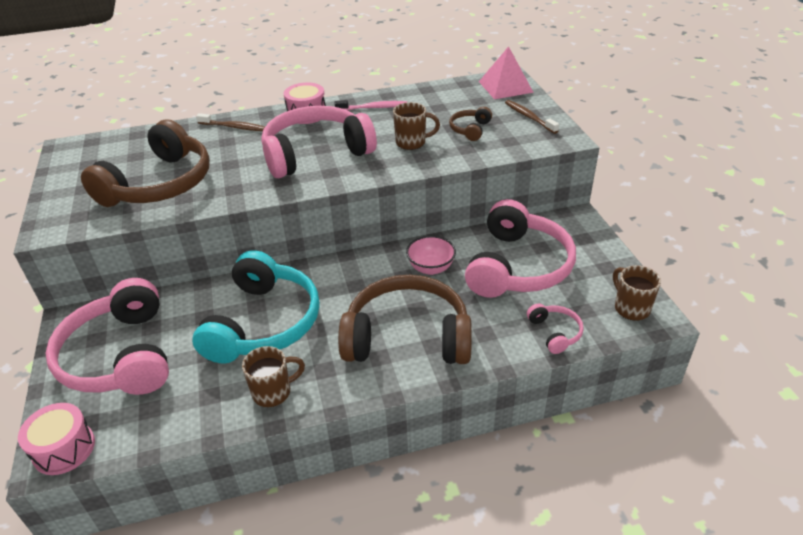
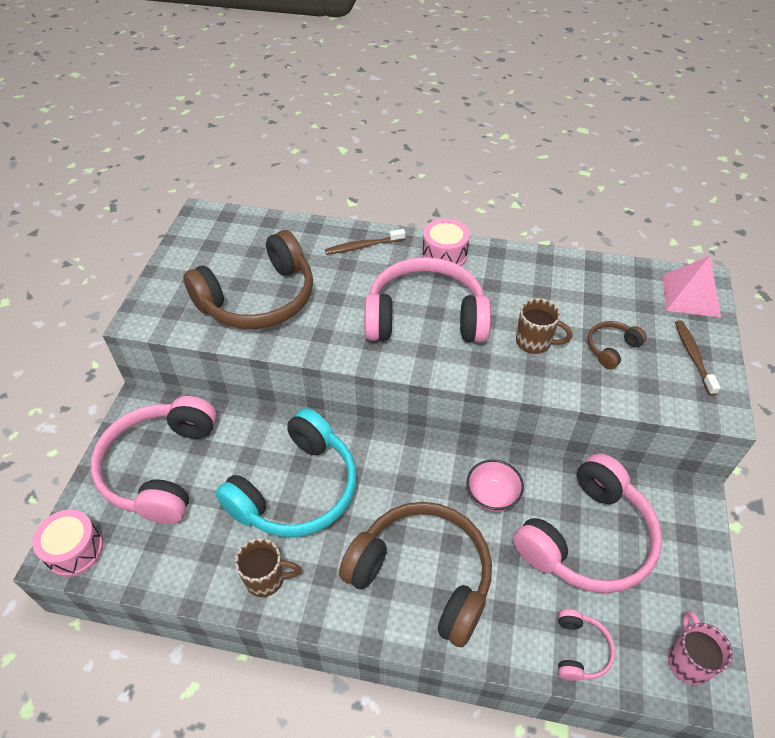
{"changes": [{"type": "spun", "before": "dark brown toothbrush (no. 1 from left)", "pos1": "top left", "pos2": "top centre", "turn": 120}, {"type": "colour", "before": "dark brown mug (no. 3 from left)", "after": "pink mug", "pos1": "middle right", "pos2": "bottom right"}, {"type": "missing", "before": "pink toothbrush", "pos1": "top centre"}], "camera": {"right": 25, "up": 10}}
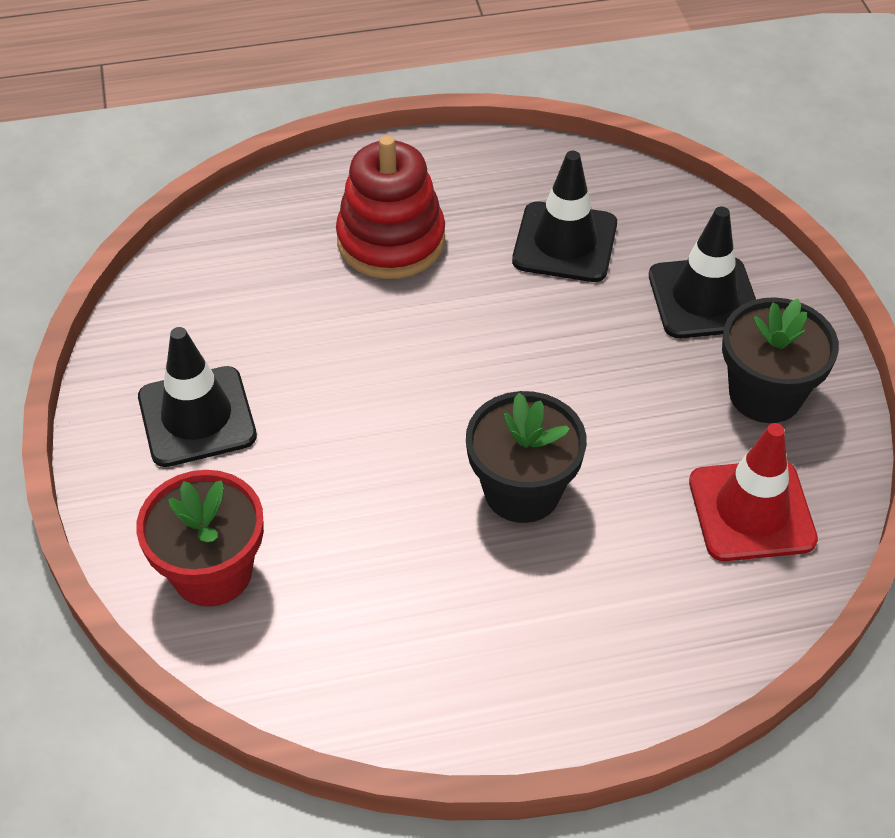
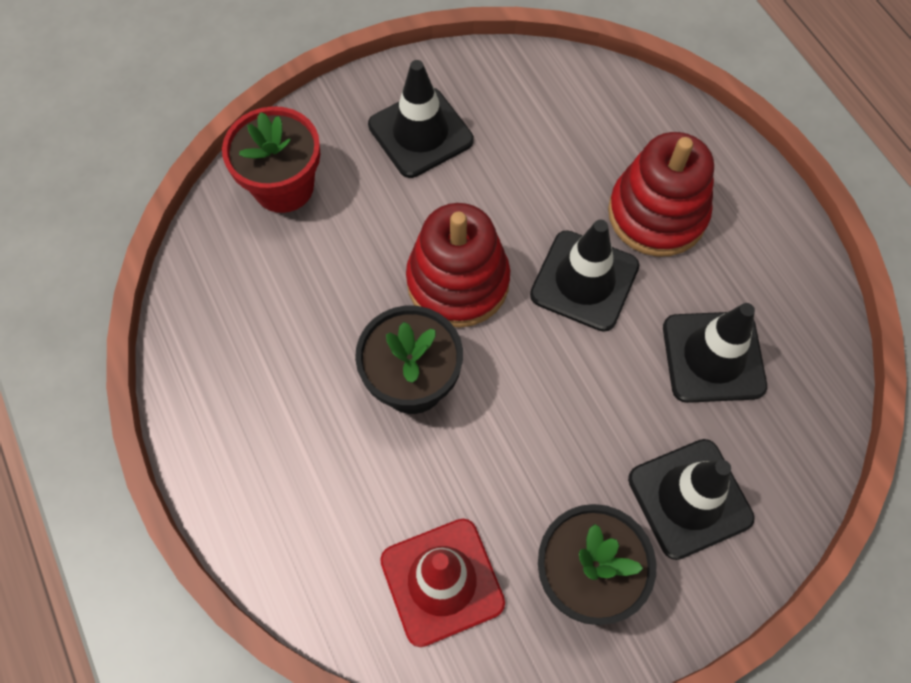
{"changes": [{"type": "appeared", "after": "scarlet stacking toy (no. 1 from left)", "pos2": "centre"}, {"type": "appeared", "after": "black road cone (no. 2 from left)", "pos2": "centre"}], "camera": {"right": 75, "up": 15}}
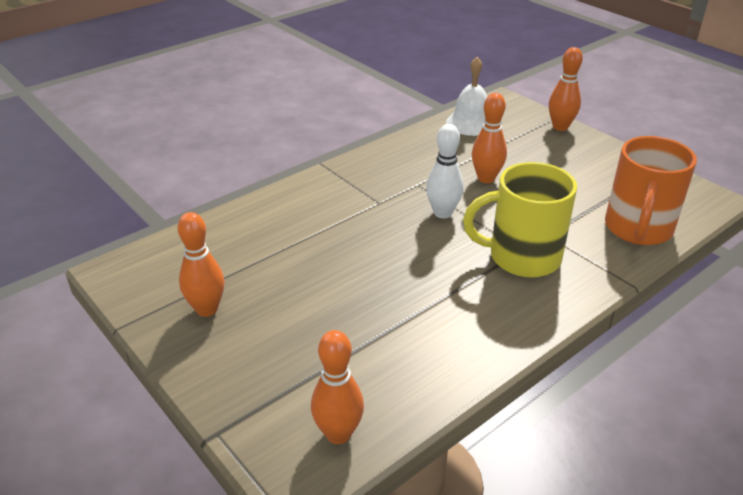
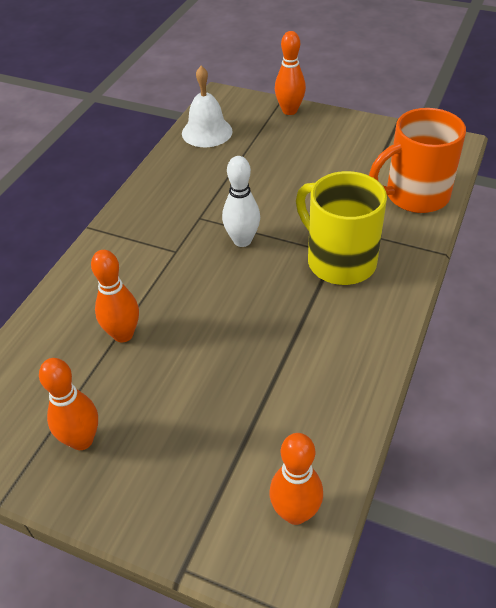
{"changes": [{"type": "relocated", "before": "orange-coloured skittle (no. 3 from left in the first image)", "after": "orange-coloured skittle (no. 2 from left)", "pos1": "top centre", "pos2": "middle left"}, {"type": "spun", "before": "bright yellow mug", "pos1": "middle right", "pos2": "middle right", "turn": 75}, {"type": "spun", "before": "orange-coloured mug", "pos1": "middle right", "pos2": "top right", "turn": 75}], "camera": {"right": -25, "up": 10}}
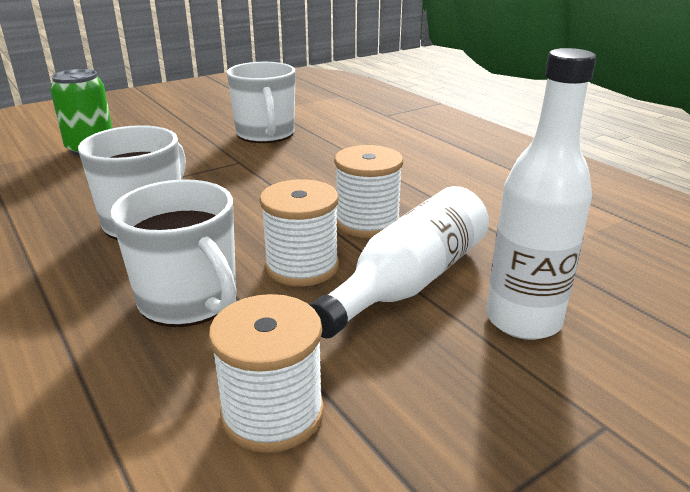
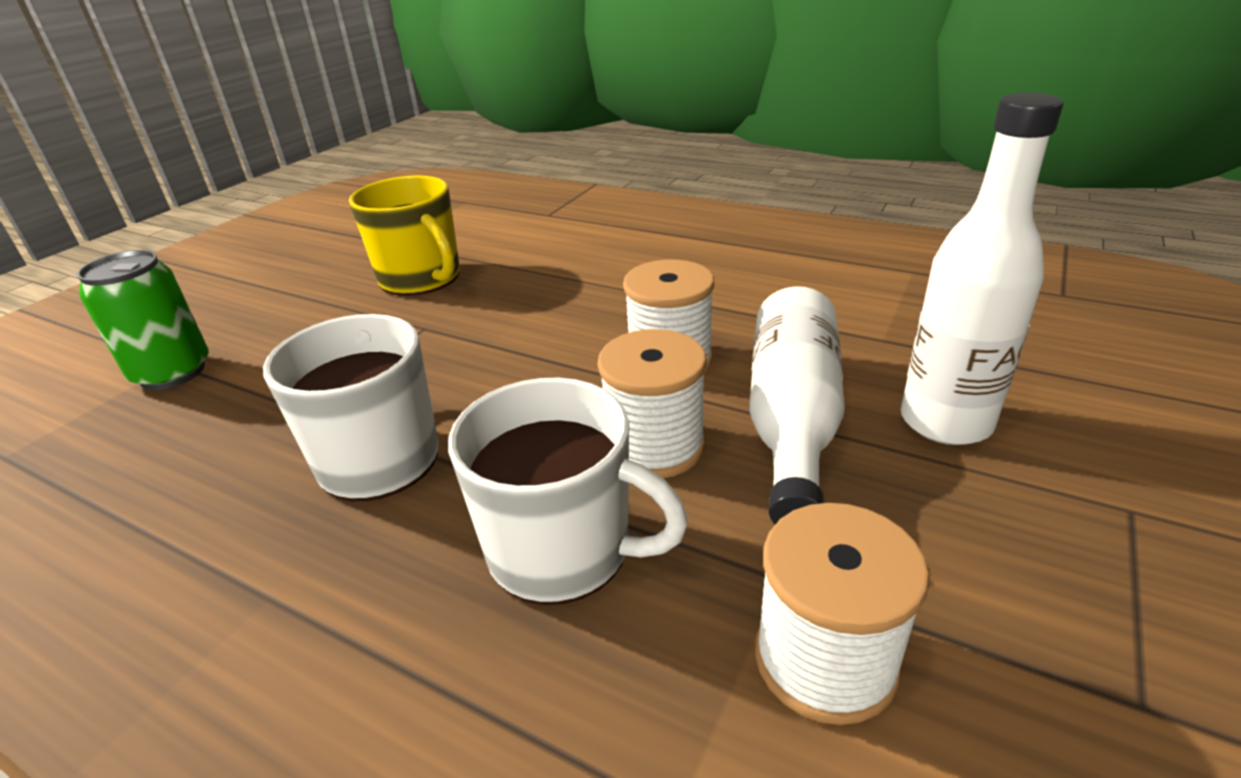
{"changes": [{"type": "colour", "before": "snow-white mug (no. 3 from left)", "after": "bright yellow mug", "pos1": "top centre", "pos2": "top left"}], "camera": {"right": -25, "up": 5}}
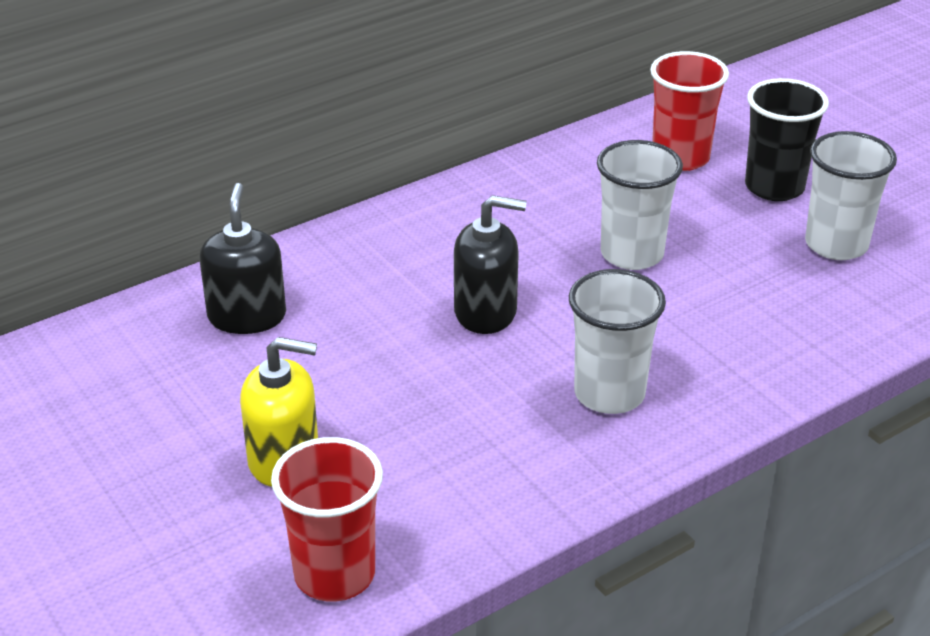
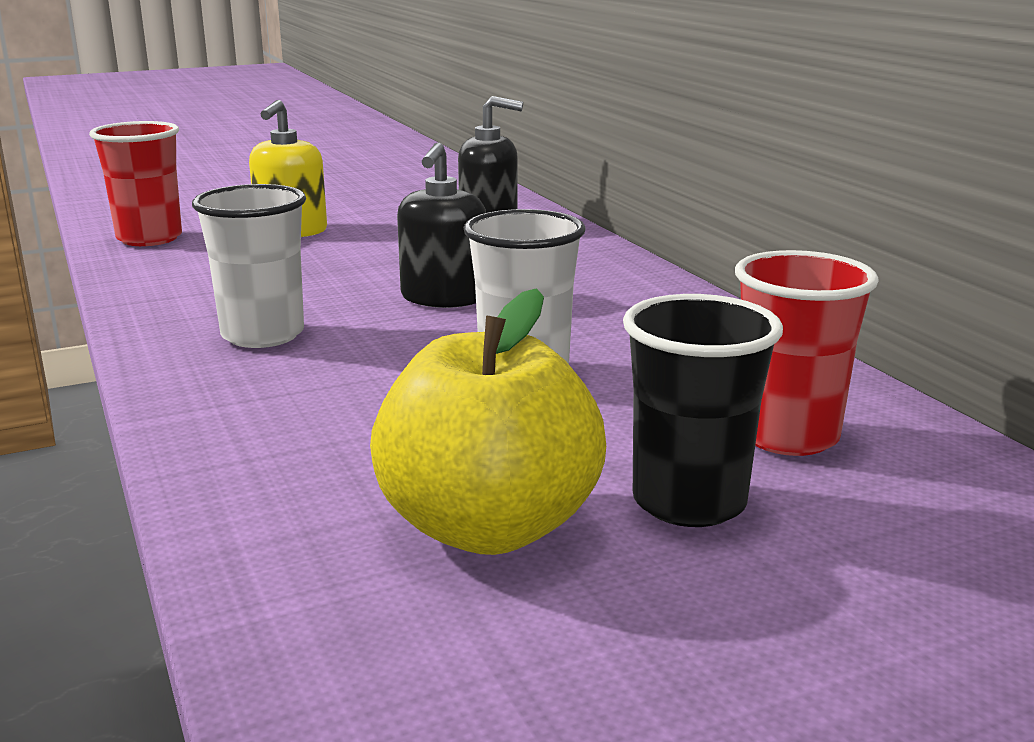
{"changes": [{"type": "exchanged", "before": "snow-white tumbler (no. 3 from left)", "after": "bright yellow toy apple", "pos1": "top right", "pos2": "centre"}], "camera": {"right": 100, "up": -15}}
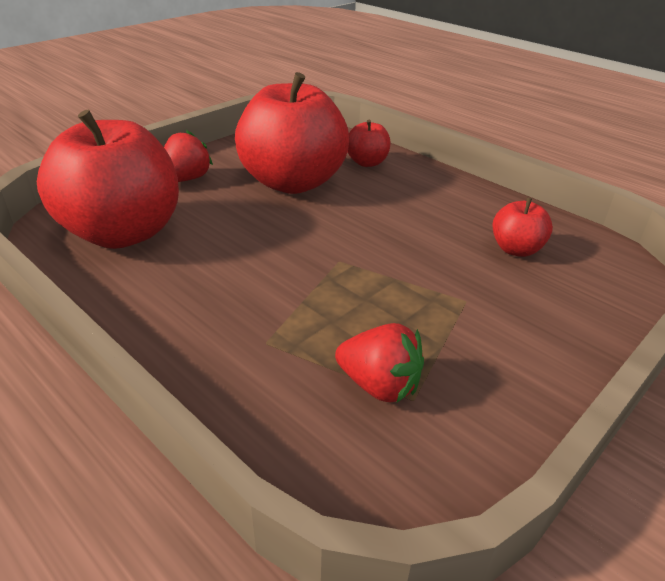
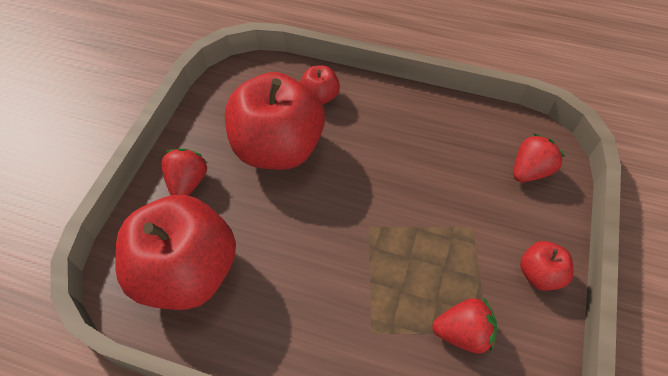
{"changes": [{"type": "appeared", "after": "scarlet berry (no. 3 from left)", "pos2": "middle right"}, {"type": "relocated", "before": "scarlet toy apple (no. 4 from left)", "pos1": "middle right", "pos2": "bottom right"}], "camera": {"right": -25, "up": 20}}
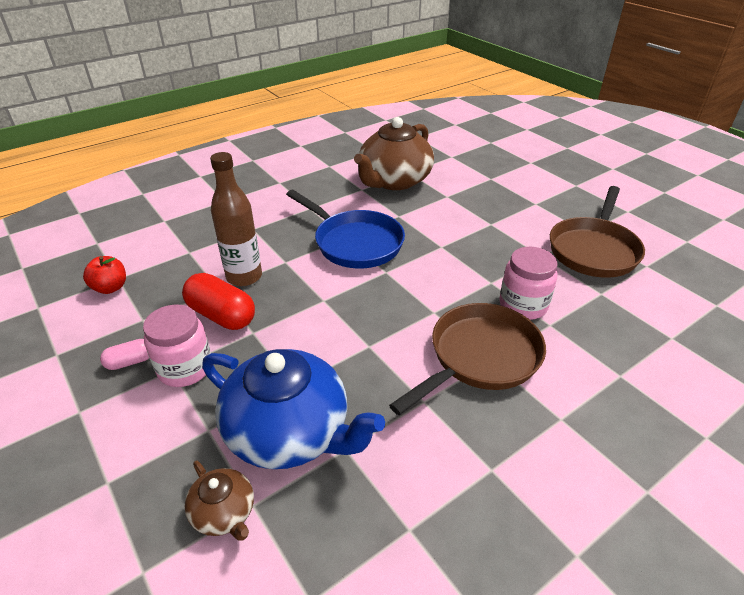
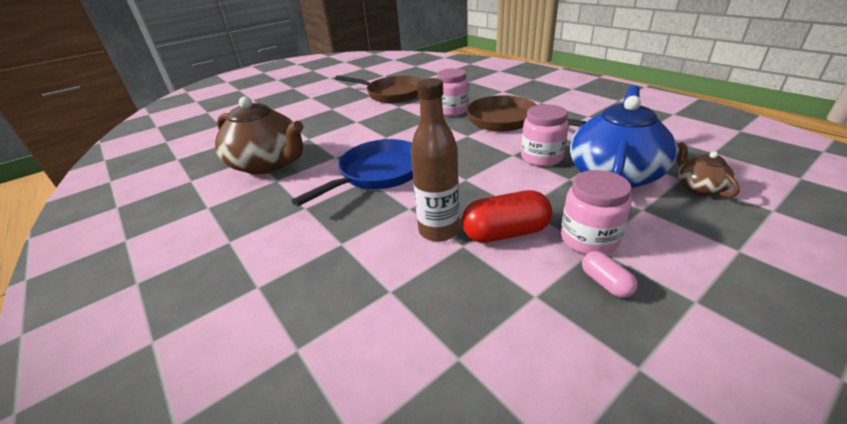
{"changes": [{"type": "spun", "before": "scarlet capsule", "pos1": "middle left", "pos2": "centre", "turn": 45}, {"type": "appeared", "after": "pink jam jar (no. 2 from left)", "pos2": "top centre"}, {"type": "spun", "before": "dark brown tea pot (no. 1 from left in the first image)", "pos1": "bottom left", "pos2": "middle right", "turn": -60}, {"type": "missing", "before": "scarlet toy apple", "pos1": "middle left"}], "camera": {"right": -90, "up": -5}}
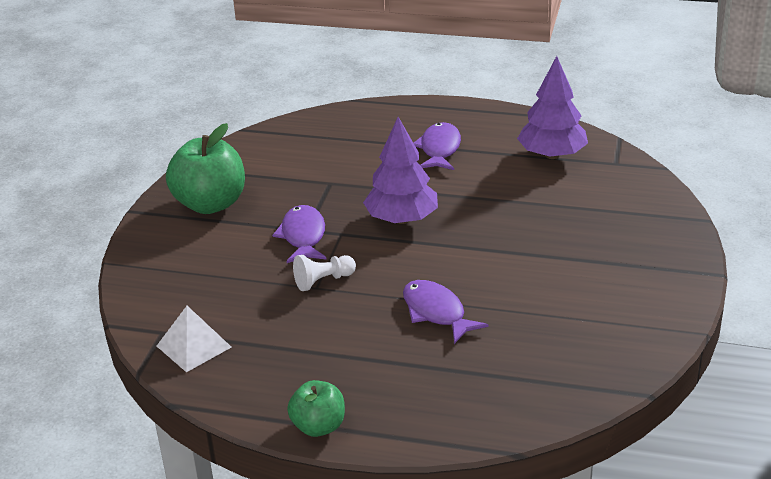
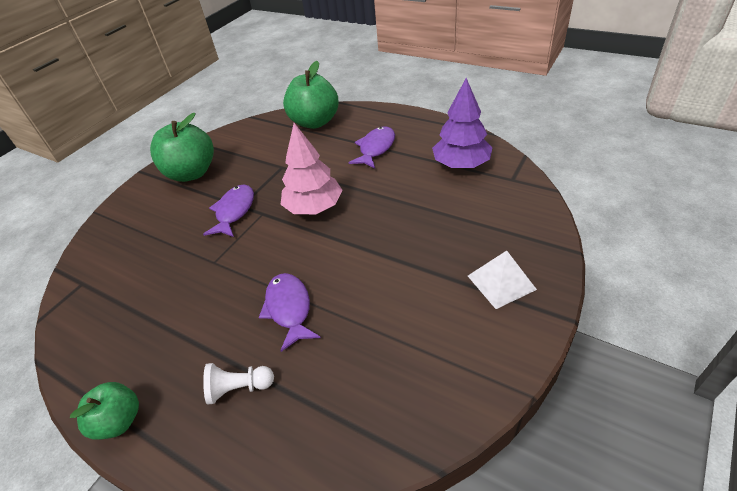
{"changes": [{"type": "relocated", "before": "snow-white chess pawn", "pos1": "centre", "pos2": "bottom left"}, {"type": "colour", "before": "purple tree (no. 1 from left)", "after": "pink tree", "pos1": "centre", "pos2": "centre"}, {"type": "appeared", "after": "leaf-green toy apple (no. 3 from left)", "pos2": "top centre"}, {"type": "relocated", "before": "snow-white solid pyramid", "pos1": "bottom left", "pos2": "middle right"}], "camera": {"right": 20, "up": 10}}
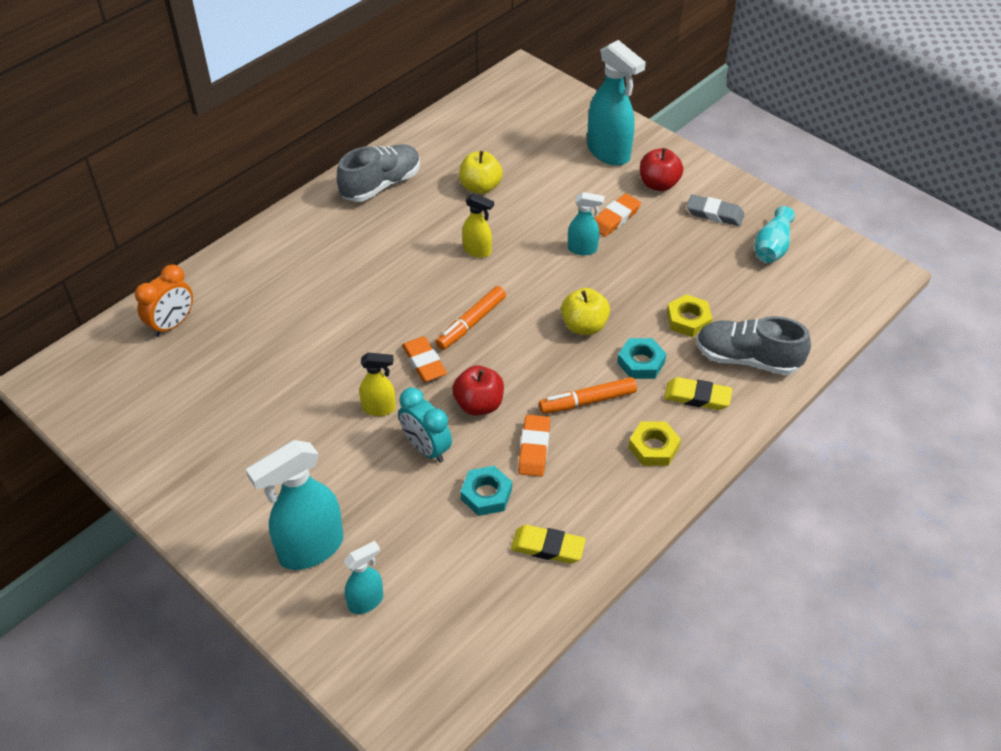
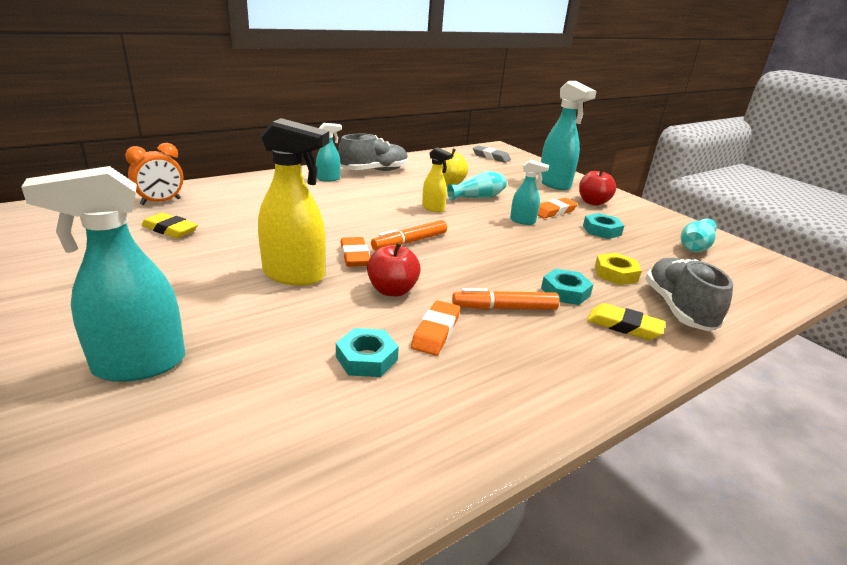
{"changes": [{"type": "relocated", "before": "bright yellow gum eraser (no. 1 from left)", "pos1": "bottom centre", "pos2": "middle left"}, {"type": "size", "before": "bright yellow spray cleaner (no. 1 from left)", "pos1": "centre", "pos2": "centre", "scale": 1.89}, {"type": "relocated", "before": "teal spray cleaner (no. 2 from left)", "pos1": "bottom centre", "pos2": "top centre"}, {"type": "appeared", "after": "teal vase (no. 1 from left)", "pos2": "top centre"}, {"type": "relocated", "before": "gray gum eraser", "pos1": "top right", "pos2": "top centre"}, {"type": "appeared", "after": "teal hex nut (no. 3 from left)", "pos2": "middle right"}, {"type": "spun", "before": "gray shoe (no. 2 from left)", "pos1": "middle right", "pos2": "middle right", "turn": 60}, {"type": "missing", "before": "teal bedside clock", "pos1": "centre"}, {"type": "missing", "before": "bright yellow toy apple (no. 2 from left)", "pos1": "centre"}, {"type": "missing", "before": "bright yellow hex nut (no. 1 from left)", "pos1": "centre"}], "camera": {"right": 10, "up": -20}}
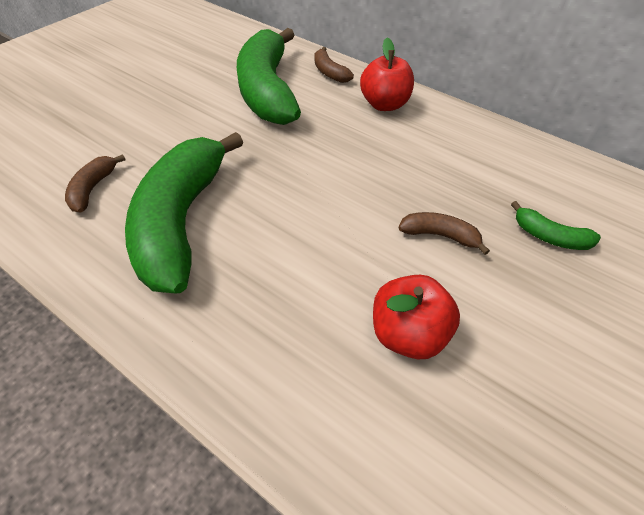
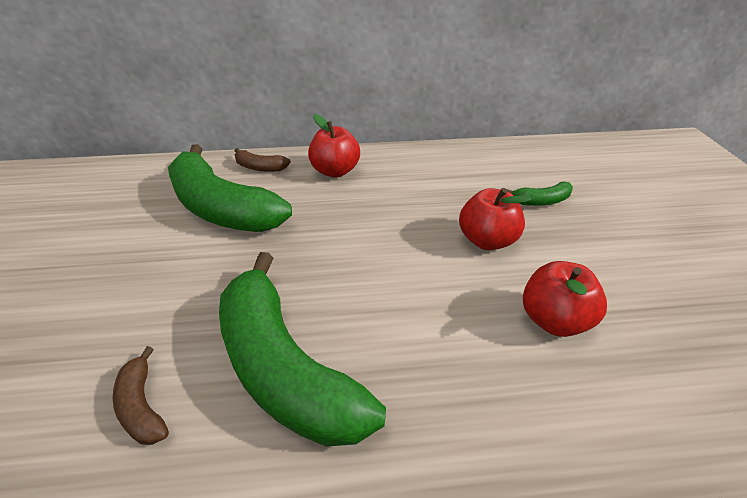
{"changes": [{"type": "exchanged", "before": "dark brown banana fruit (no. 3 from left)", "after": "scarlet toy apple (no. 2 from left)", "pos1": "middle right", "pos2": "centre"}], "camera": {"right": -40, "up": -10}}
